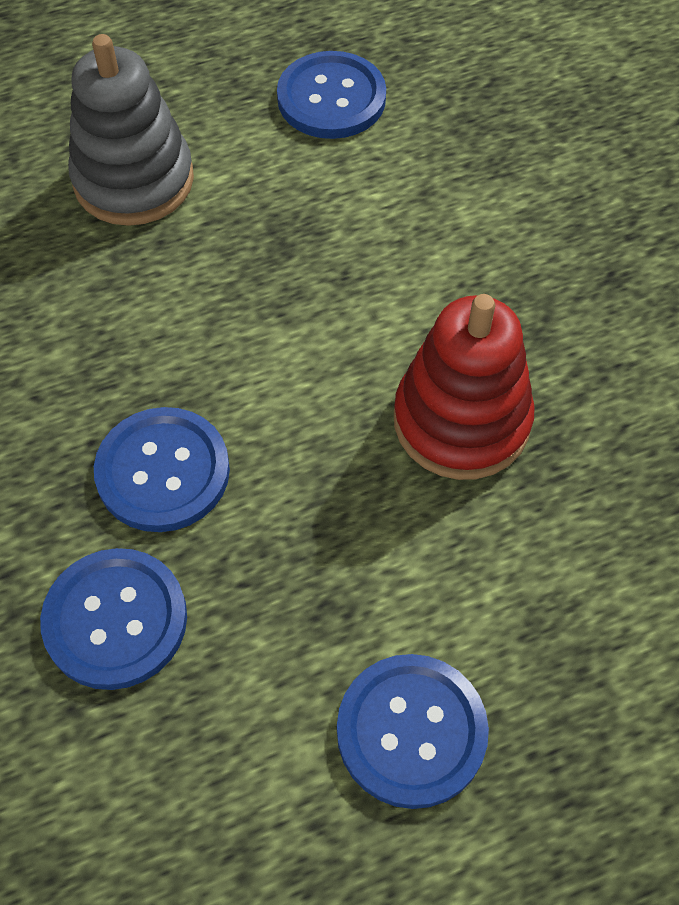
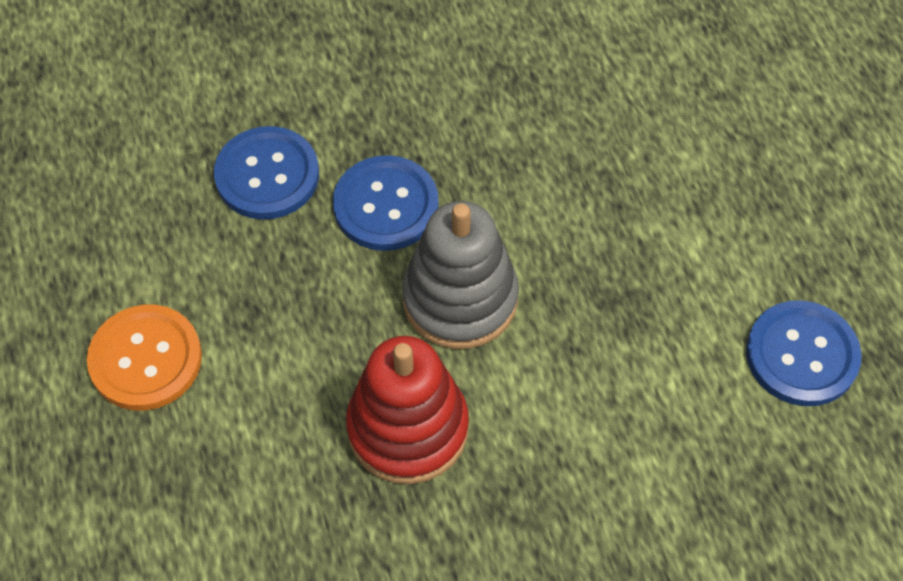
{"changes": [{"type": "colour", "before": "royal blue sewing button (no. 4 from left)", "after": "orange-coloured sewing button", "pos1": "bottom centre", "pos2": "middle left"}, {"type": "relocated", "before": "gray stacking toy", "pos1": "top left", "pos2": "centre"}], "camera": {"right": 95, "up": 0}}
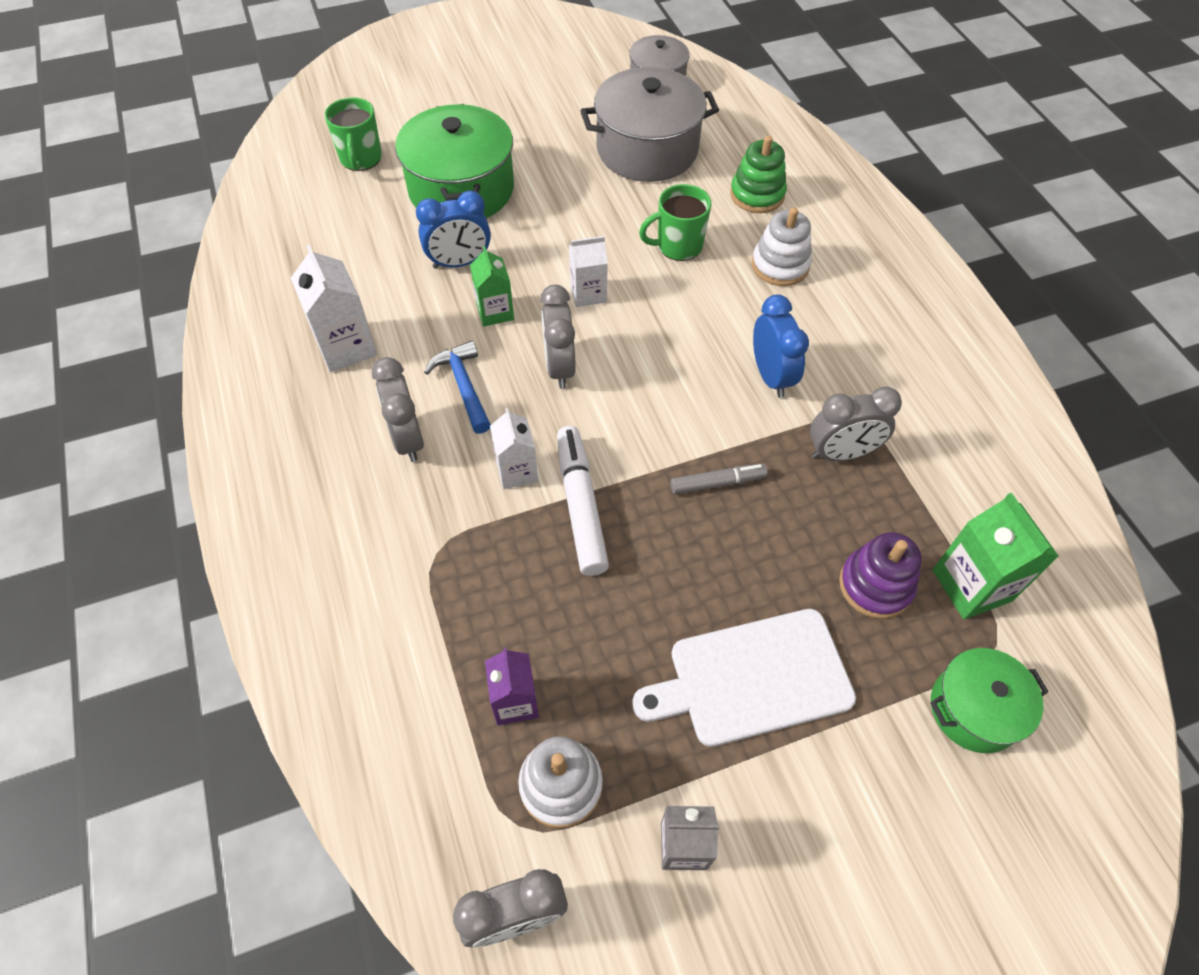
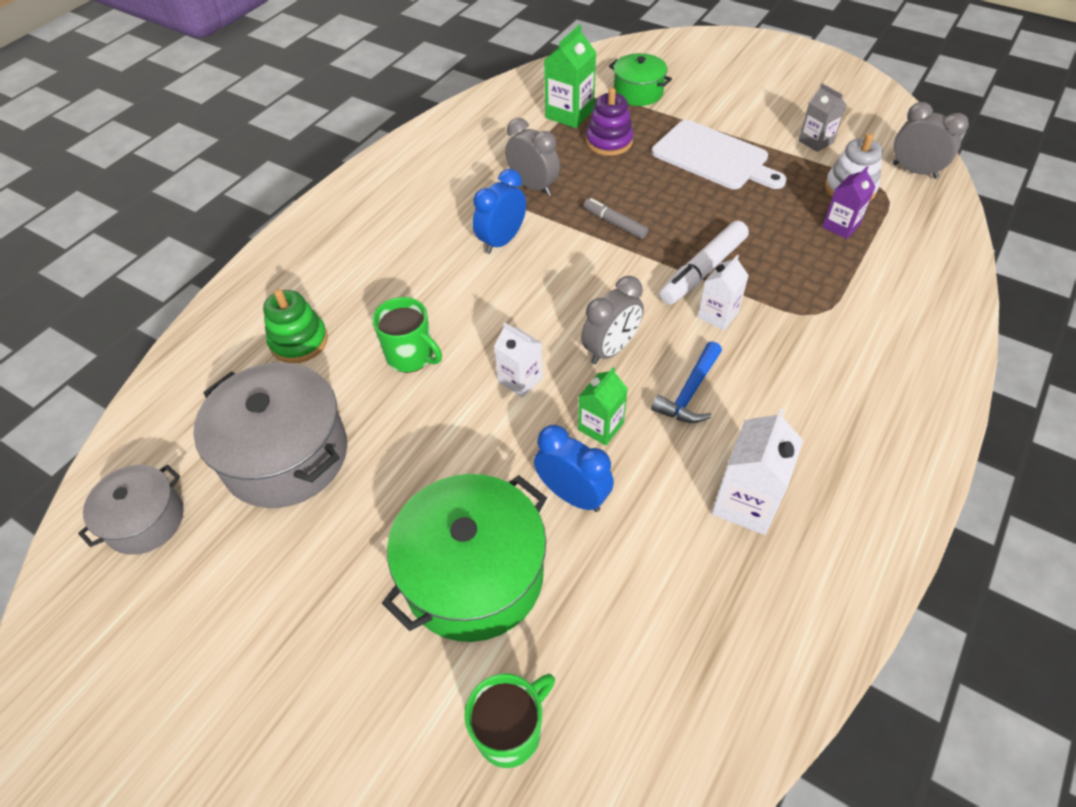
{"changes": [{"type": "missing", "before": "gray bedside clock (no. 1 from left)", "pos1": "middle left"}, {"type": "missing", "before": "snow-white stacking toy (no. 2 from left)", "pos1": "top centre"}], "camera": {"right": -125, "up": -5}}
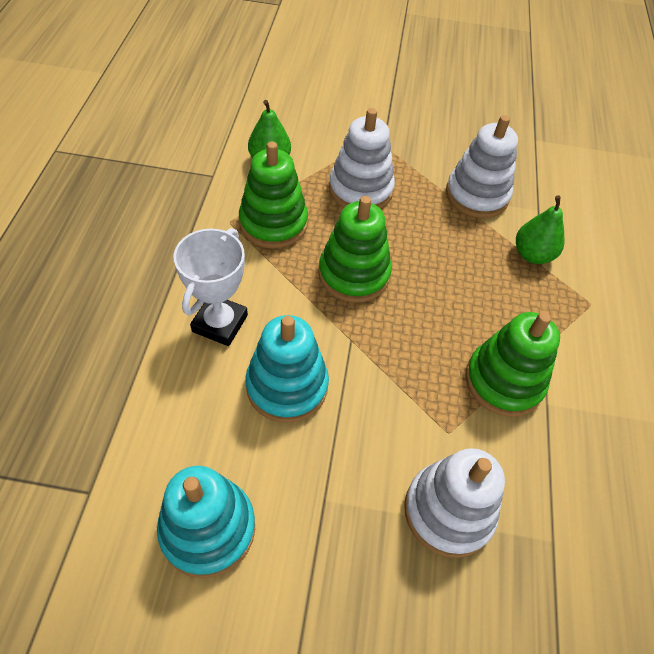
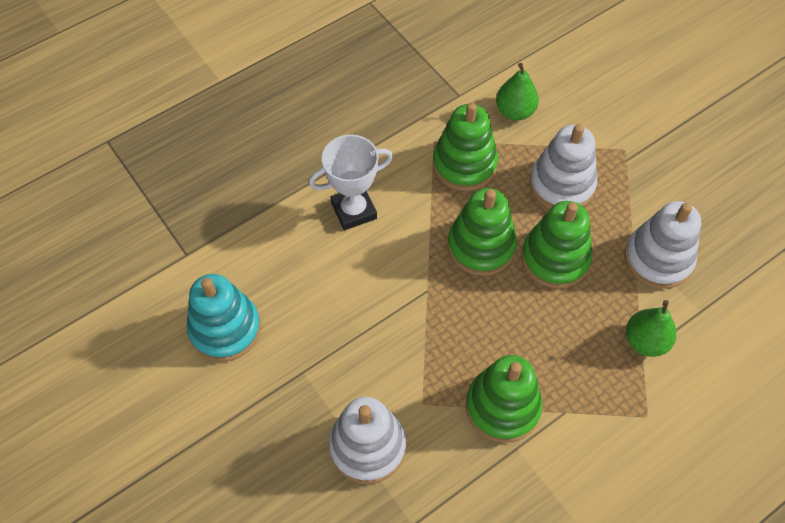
{"changes": [{"type": "appeared", "after": "leaf-green stacking toy (no. 4 from left)", "pos2": "middle right"}, {"type": "missing", "before": "teal stacking toy (no. 2 from left)", "pos1": "centre"}], "camera": {"right": 50, "up": 5}}
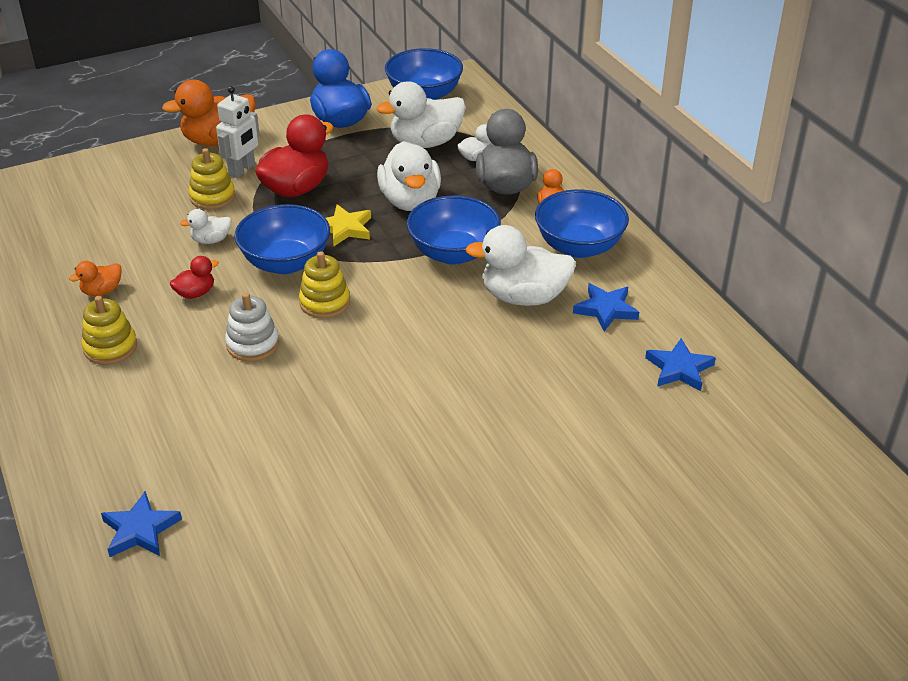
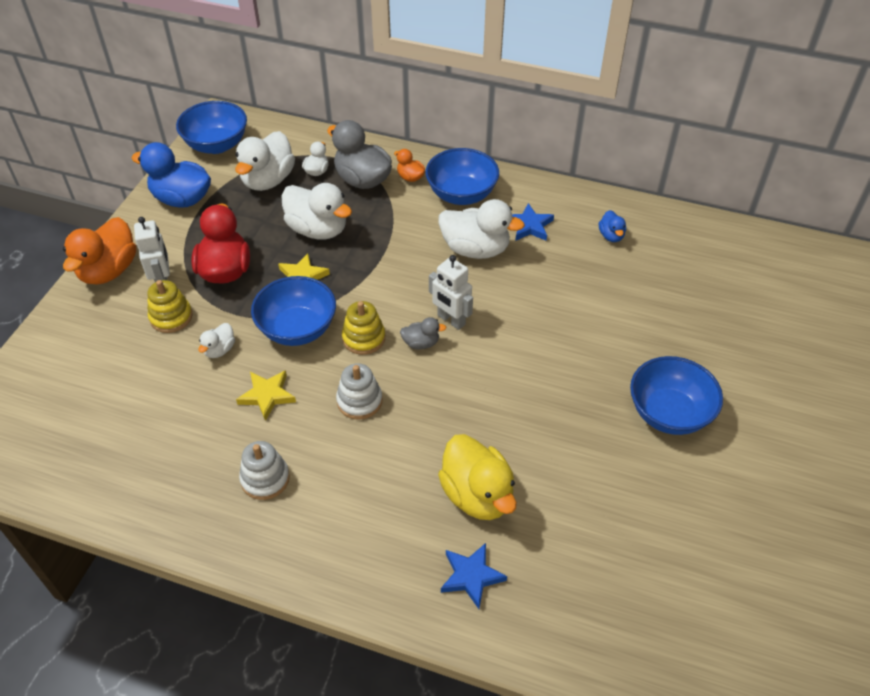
{"changes": [{"type": "exchanged", "before": "scarlet duck (no. 1 from left)", "after": "bright yellow star (no. 1 from left)", "pos1": "middle left", "pos2": "middle left"}, {"type": "colour", "before": "bright yellow stacking toy (no. 1 from left)", "after": "snow-white stacking toy (no. 1 from left)", "pos1": "middle left", "pos2": "bottom left"}, {"type": "appeared", "after": "gray duck (no. 2 from left)", "pos2": "centre"}, {"type": "appeared", "after": "snow-white robot (no. 2 from left)", "pos2": "centre"}, {"type": "spun", "before": "snow-white duck (no. 5 from left)", "pos1": "centre", "pos2": "top centre", "turn": -120}, {"type": "appeared", "after": "bright yellow duck", "pos2": "bottom centre"}, {"type": "exchanged", "before": "royal blue star (no. 3 from left)", "after": "royal blue duck (no. 2 from left)", "pos1": "middle right", "pos2": "top right"}, {"type": "relocated", "before": "royal blue deep dish (no. 3 from left in the first image)", "after": "royal blue deep dish (no. 4 from left)", "pos1": "centre", "pos2": "middle right"}, {"type": "missing", "before": "orange-coloured duck (no. 1 from left)", "pos1": "middle left"}], "camera": {"right": -45, "up": 10}}
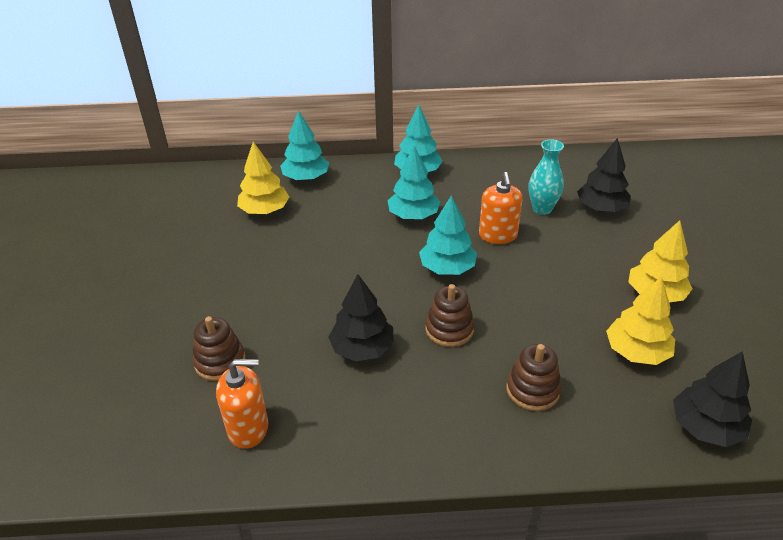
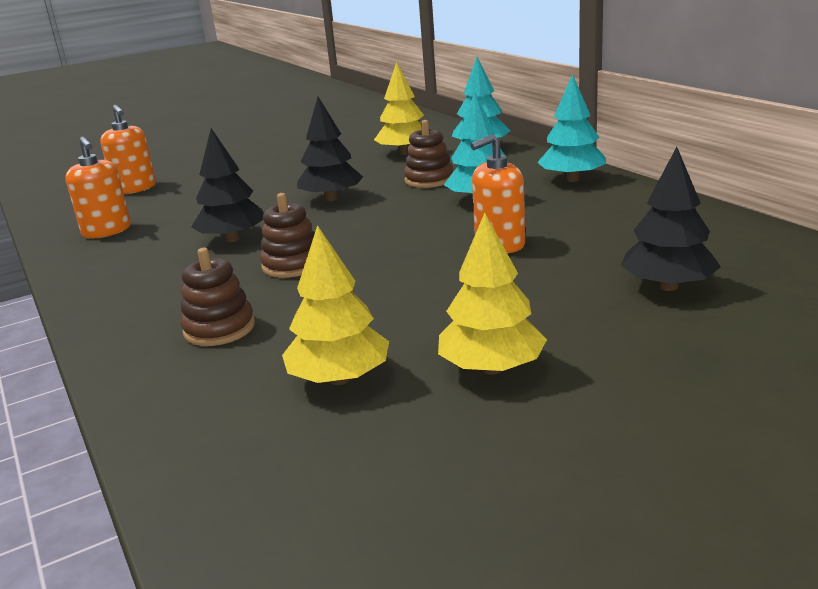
{"changes": [{"type": "appeared", "after": "orange-coloured soap pump (no. 2 from left)", "pos2": "top left"}, {"type": "relocated", "before": "black tree (no. 3 from left in the first image)", "after": "black tree (no. 2 from left)", "pos1": "bottom right", "pos2": "top centre"}, {"type": "relocated", "before": "dark brown stacking toy (no. 1 from left in the first image)", "after": "dark brown stacking toy (no. 3 from left)", "pos1": "middle left", "pos2": "top centre"}, {"type": "missing", "before": "teal tree (no. 4 from left)", "pos1": "centre"}, {"type": "missing", "before": "teal vase", "pos1": "top right"}], "camera": {"right": 65, "up": -15}}
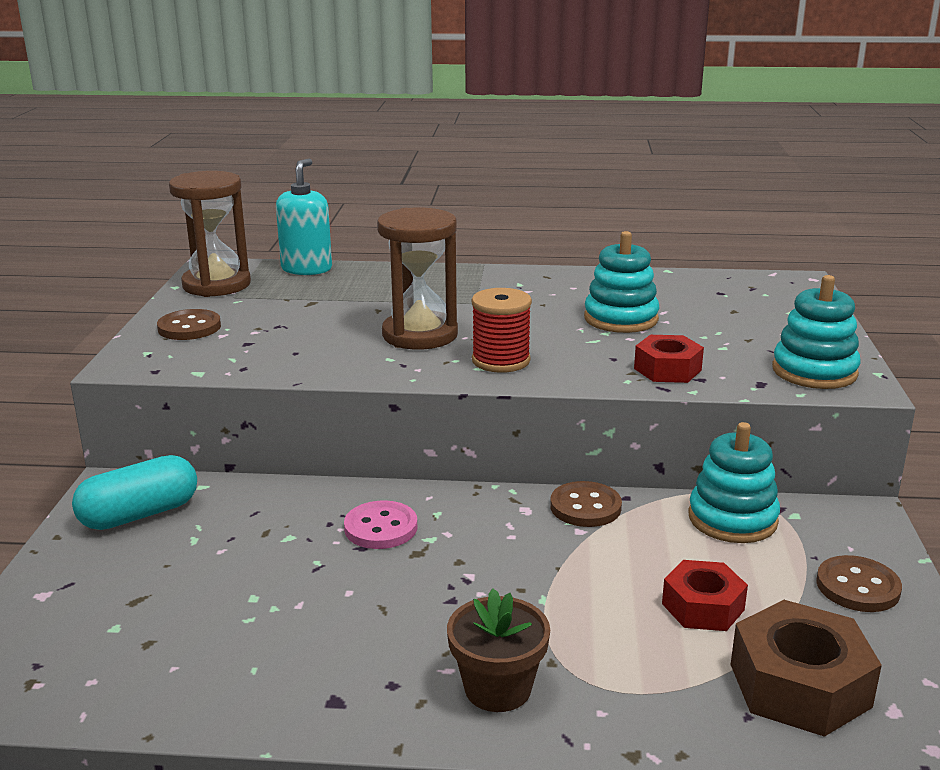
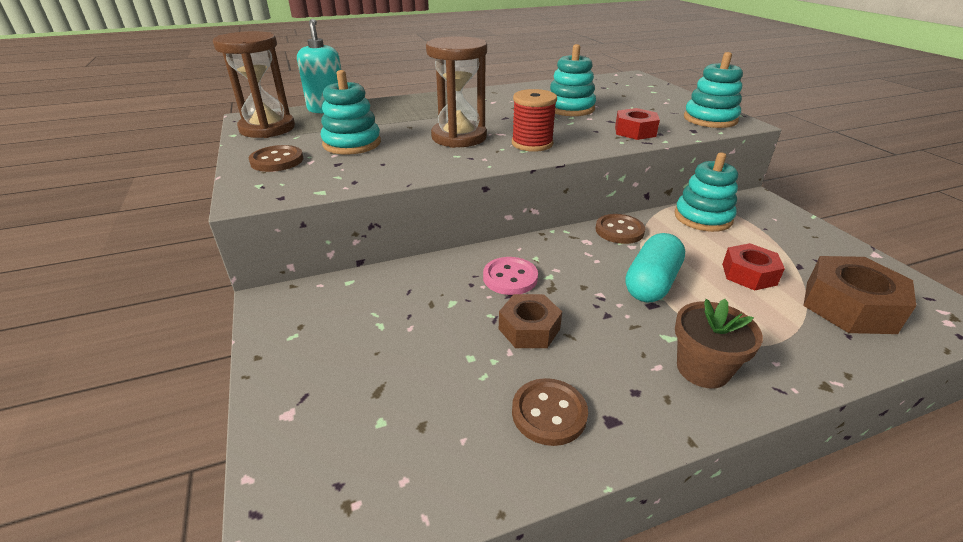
{"changes": [{"type": "appeared", "after": "teal stacking toy (no. 1 from left)", "pos2": "top centre"}, {"type": "appeared", "after": "dark brown hex nut (no. 1 from left)", "pos2": "centre"}, {"type": "relocated", "before": "dark brown sewing button (no. 3 from left in the first image)", "after": "dark brown sewing button (no. 2 from left)", "pos1": "bottom right", "pos2": "bottom centre"}, {"type": "relocated", "before": "teal capsule", "pos1": "middle left", "pos2": "middle right"}], "camera": {"right": -25, "up": 10}}
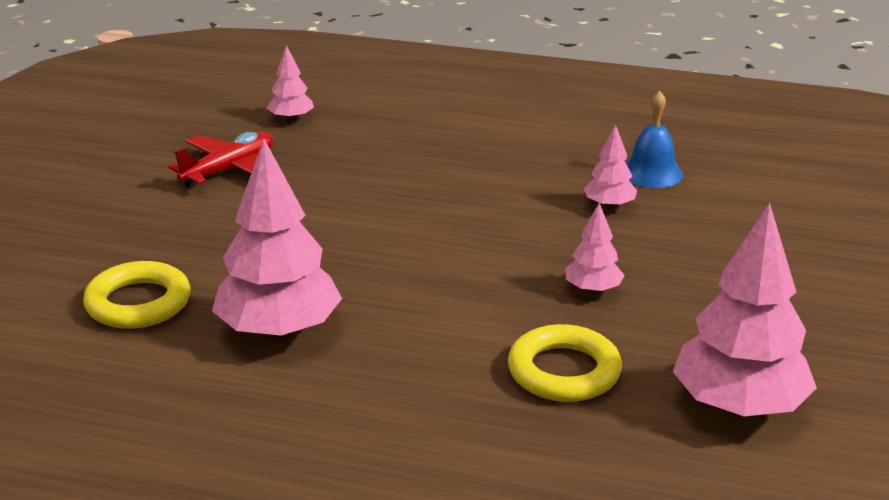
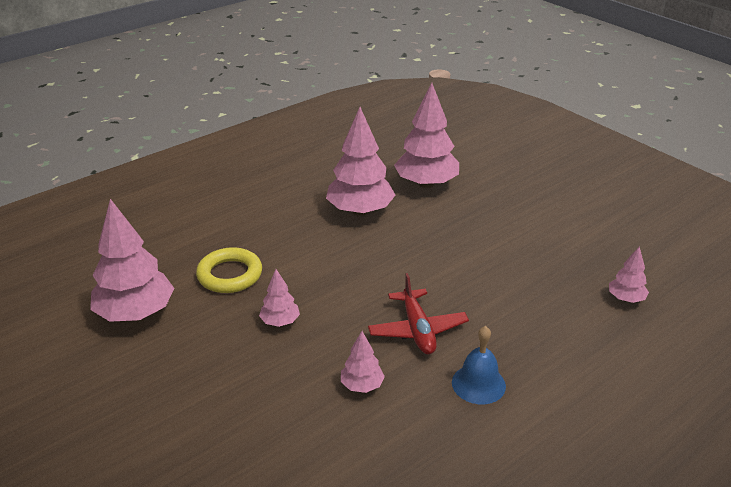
{"changes": [{"type": "relocated", "before": "scarlet aeroplane", "pos1": "top left", "pos2": "centre"}, {"type": "exchanged", "before": "bright yellow ring (no. 1 from left)", "after": "pink tree (no. 5 from left)", "pos1": "middle left", "pos2": "top centre"}, {"type": "relocated", "before": "royal blue school bell", "pos1": "top right", "pos2": "bottom centre"}], "camera": {"right": 125, "up": 5}}
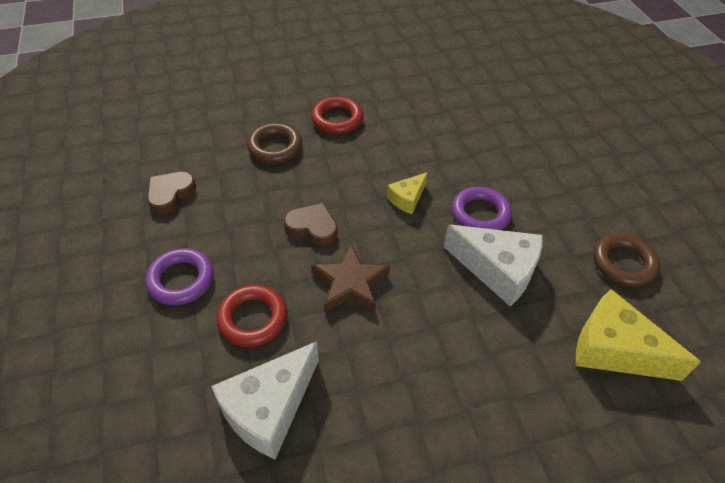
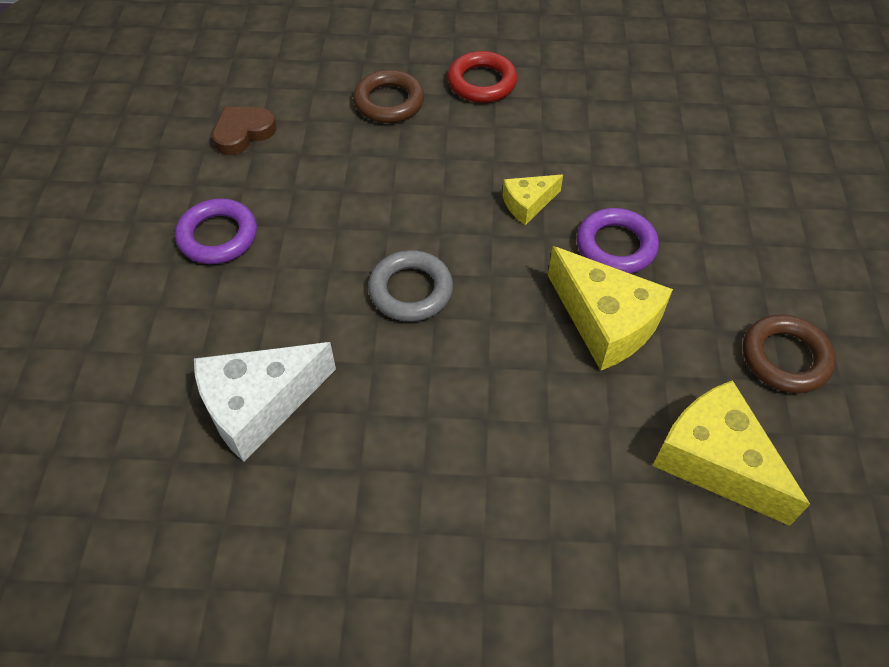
{"changes": [{"type": "exchanged", "before": "dark brown star", "after": "gray ring", "pos1": "centre", "pos2": "centre"}, {"type": "colour", "before": "snow-white piece of cheese (no. 2 from left)", "after": "bright yellow piece of cheese (no. 2 from left)", "pos1": "middle right", "pos2": "middle right"}, {"type": "missing", "before": "scarlet ring (no. 1 from left)", "pos1": "centre"}, {"type": "missing", "before": "dark brown heart shape (no. 2 from left)", "pos1": "centre"}], "camera": {"right": 20, "up": 5}}
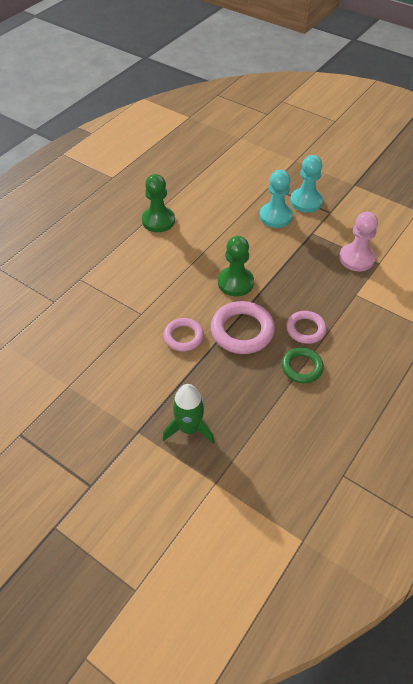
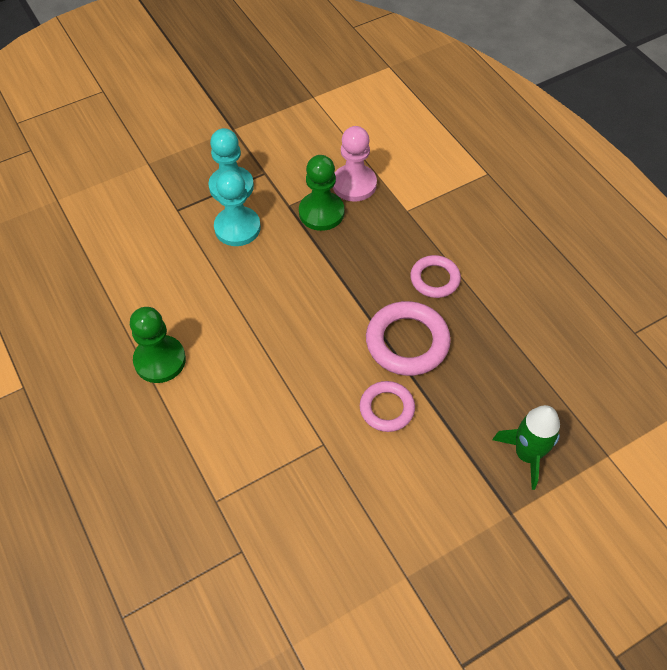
{"changes": [{"type": "relocated", "before": "leaf-green chess pawn (no. 2 from left)", "pos1": "centre", "pos2": "top centre"}, {"type": "missing", "before": "leaf-green ring", "pos1": "middle right"}], "camera": {"right": -65, "up": 5}}
